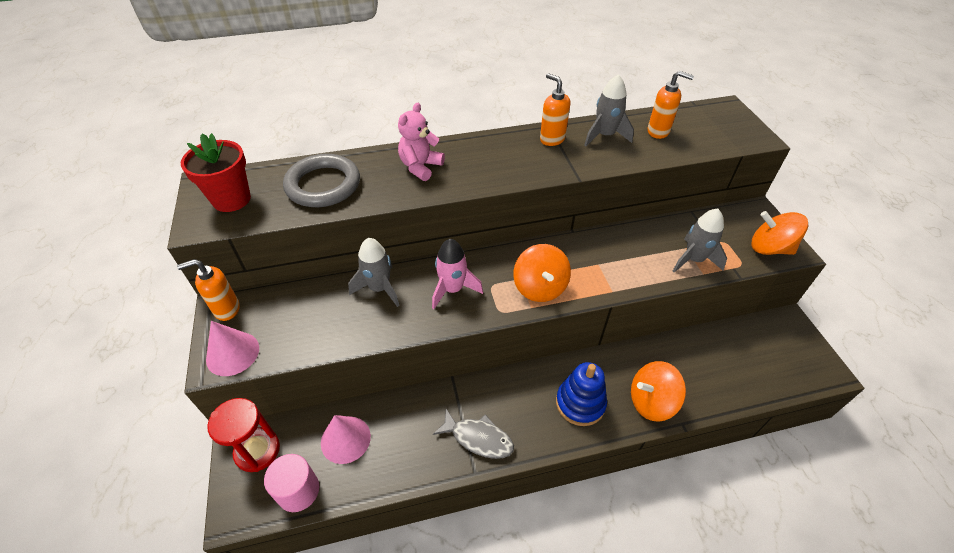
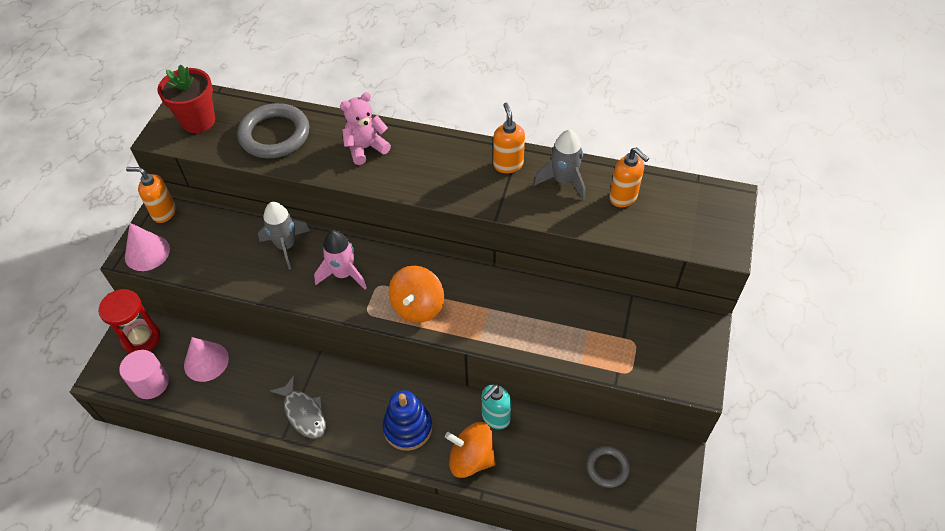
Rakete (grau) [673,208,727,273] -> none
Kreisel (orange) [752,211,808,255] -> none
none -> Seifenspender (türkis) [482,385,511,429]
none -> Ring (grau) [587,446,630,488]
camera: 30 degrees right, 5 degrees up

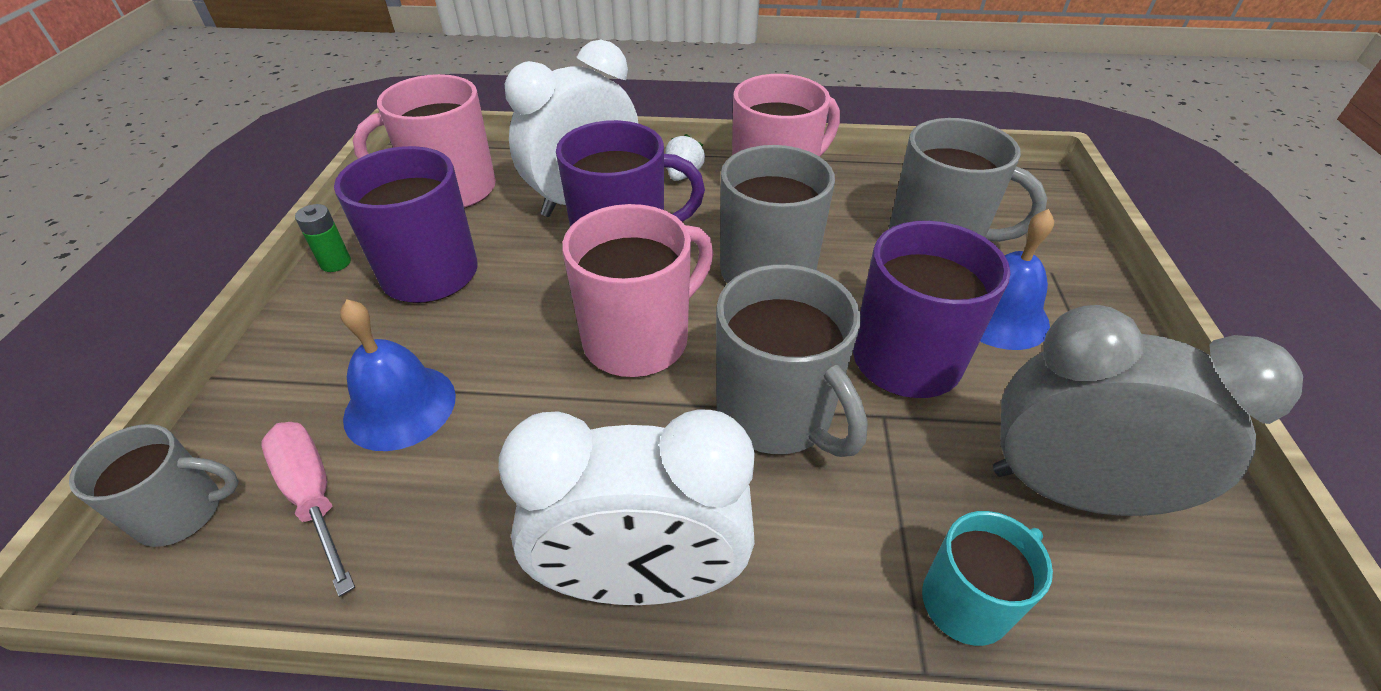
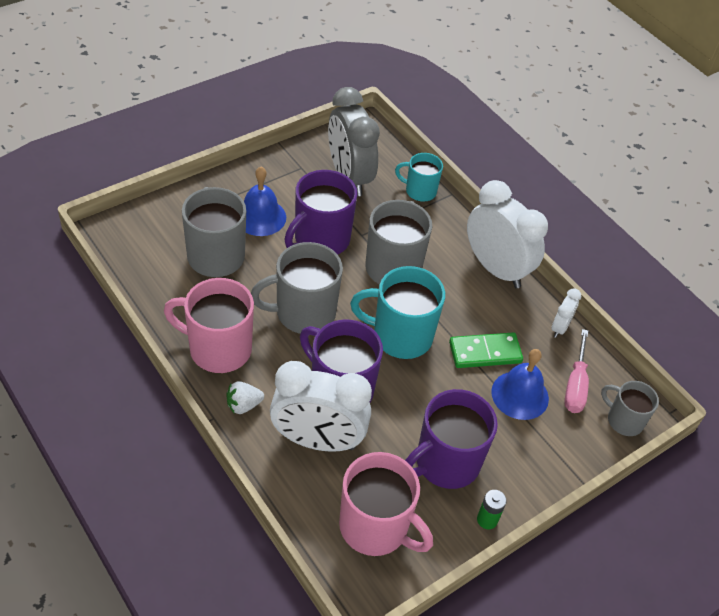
Tasse (rosa) [562,204,713,377] -> Tasse (türkis) [350,266,445,359]
none -> Dominostein (grün) [449,332,523,368]
none -> Wecker (weiß) [551,289,581,338]
camera: 135 degrees left, 5 degrees up

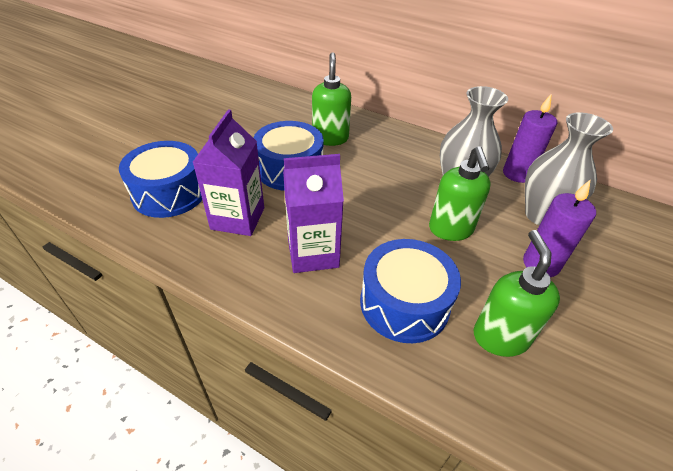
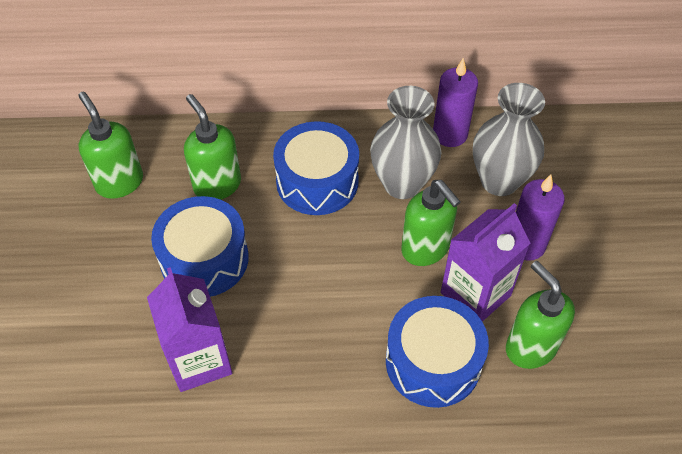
Trommel (blau) [119,141,202,218] -> Trommel (blau) [273,121,359,215], moved
Getränkekarton (lila) [283,154,344,273] -> Getränkekarton (lila) [441,203,530,322], moved
none -> Seifenspender (grün) [78,92,143,199]
camera: 30 degrees left, 10 degrees up

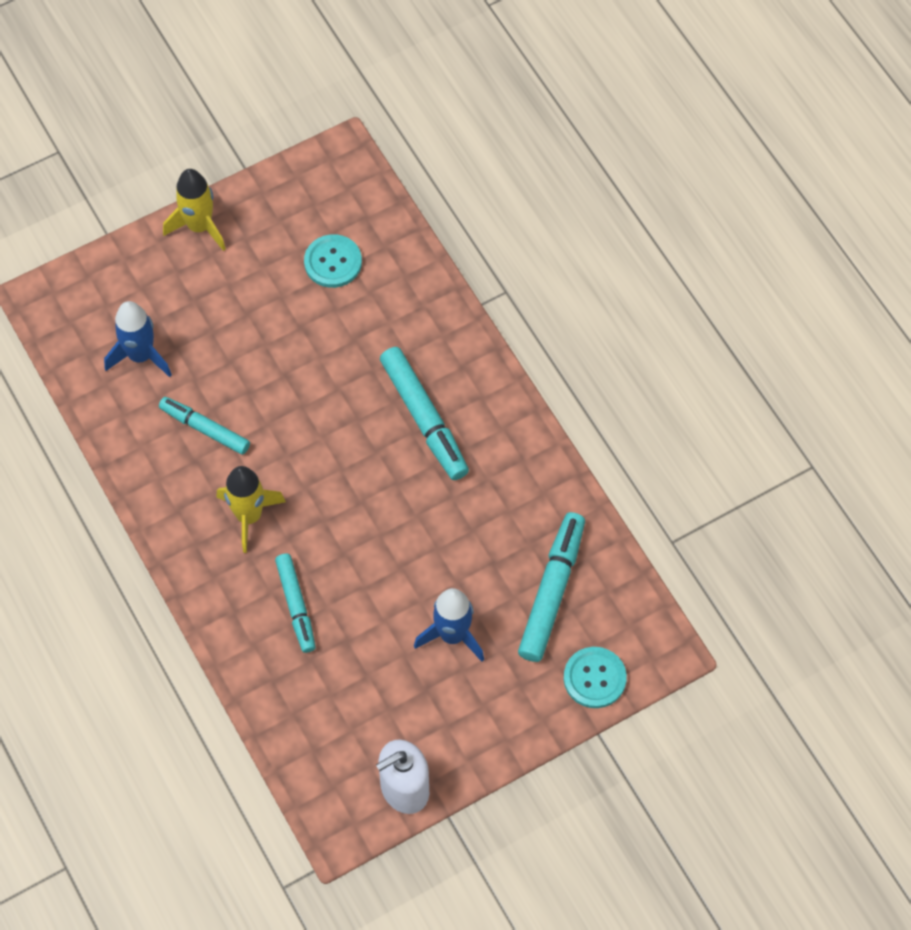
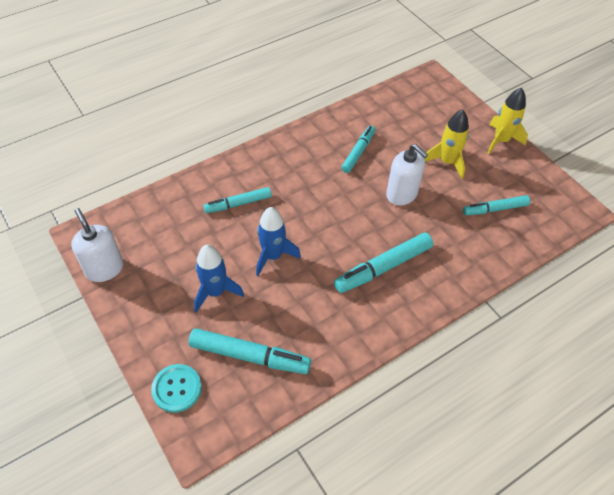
Rakete (blau) [104,301,172,377] -> Rakete (blau) [256,207,301,276], moved
Rakete (gelb) [217,466,286,553] -> Rakete (gelb) [425,110,469,179], moved
Knopf (türkis) [304,234,362,288] -> Filzstift (türkis) [463,195,530,215]
none -> Seifenspender (weiß) [386,144,428,206]
camera: 85 degrees right, 10 degrees down

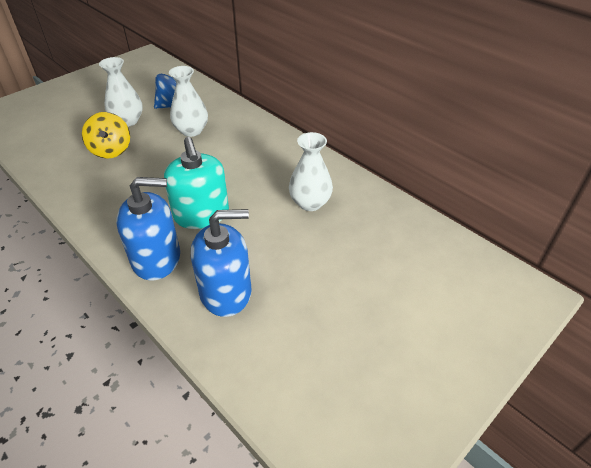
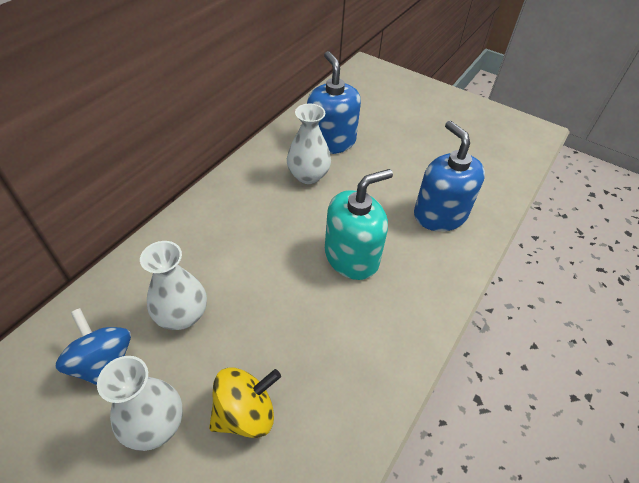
Seifenspender (blau) [116,177,180,280] -> Seifenspender (blau) [307,51,361,154], moved
camera: 105 degrees left, 5 degrees up

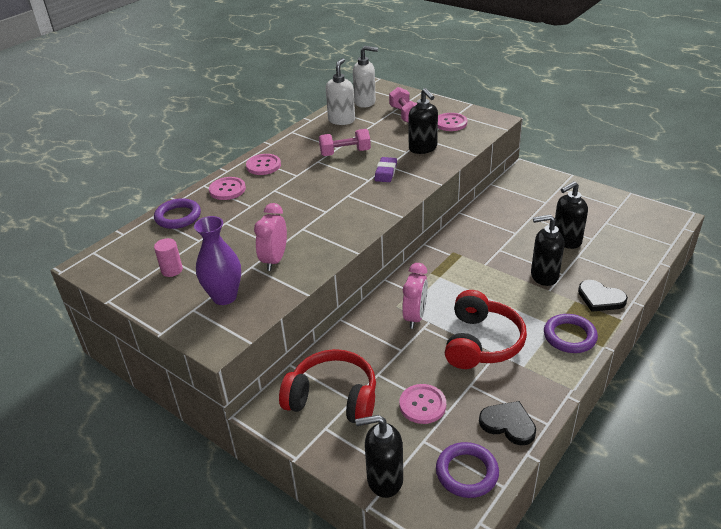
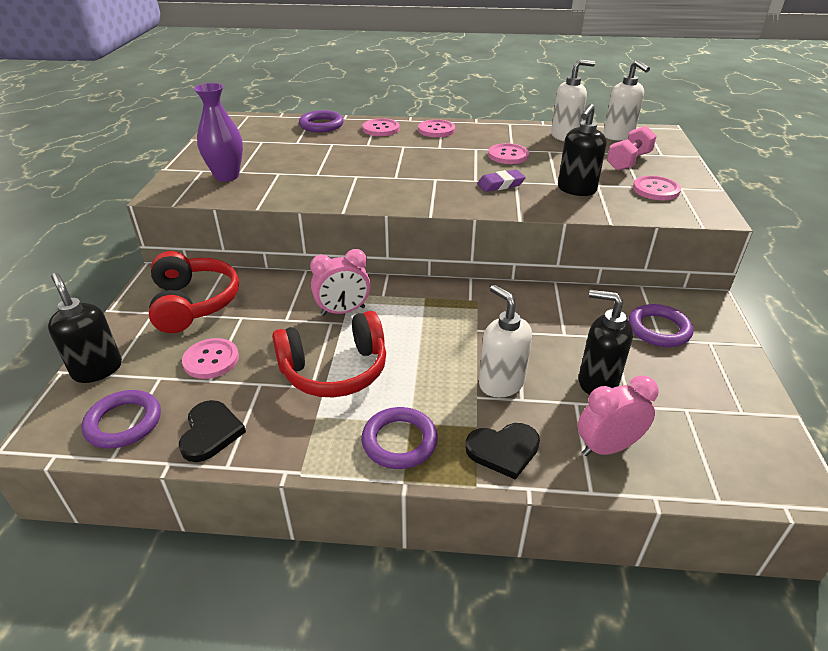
Vollzylinder (rosa) [154,238,183,277] -> none
Wecker (rosa) [254,203,287,271] -> Wecker (rosa) [578,375,659,456], moved
Hantel (rosa) [319,129,371,156] -> Knopf (rosa) [488,143,529,164]
Seifenspender (schwarz) [531,214,564,286] -> Seifenspender (weiß) [479,285,532,398]
Herz (schwarz) [578,280,628,312] -> Herz (schwarz) [465,423,540,480], 105 degrees counterclockwise
none -> Ring (lila) [628,304,693,347]
camera: 55 degrees right, 0 degrees up

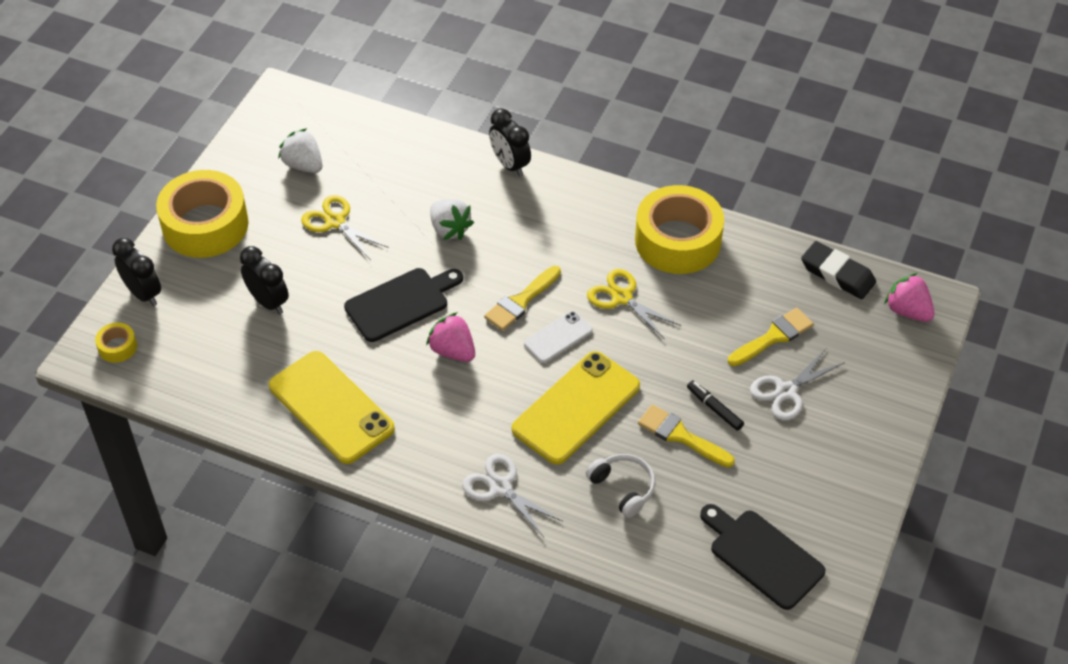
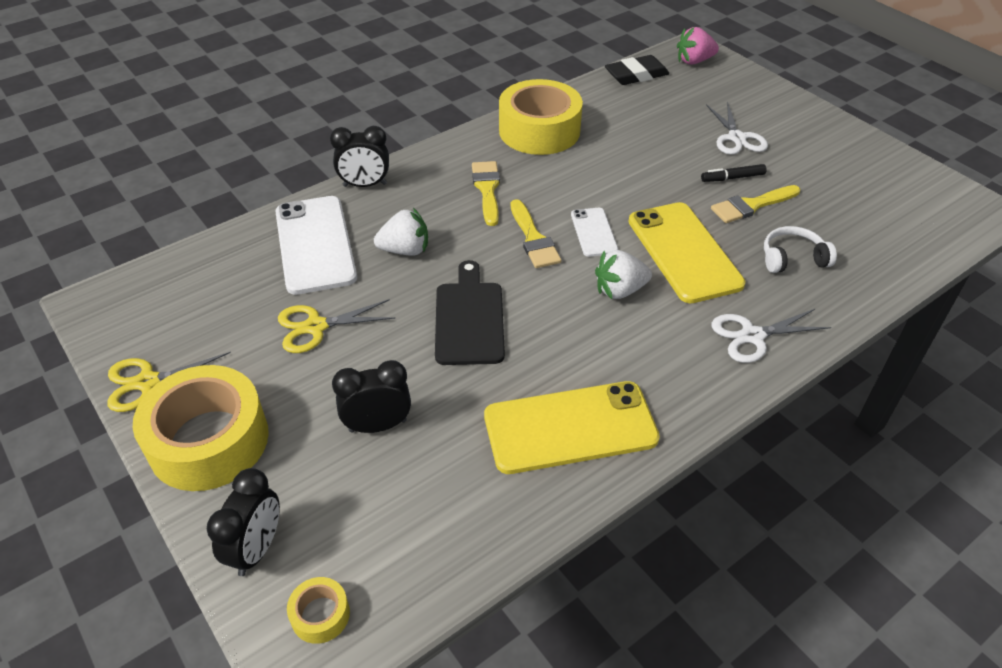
Wecker (schwarz) [112,238,161,306] -> Wecker (schwarz) [207,468,280,576], 120 degrees clockwise
Erdbeere (weiß) [278,128,322,173] -> Erdbeere (weiß) [595,250,652,299], moved
Erdbeere (rosa) [426,312,475,362] -> none
Schere (gelb) [587,269,681,339] -> Schere (gelb) [107,352,231,412], moved
Schneidebrett (schwarz) [700,504,826,610] -> none
Pinsel (gelb) [728,308,814,366] -> Pinsel (gelb) [472,161,500,226], moved
none -> Handy (weiß) [275,196,357,295]
camera: 60 degrees left, 5 degrees down

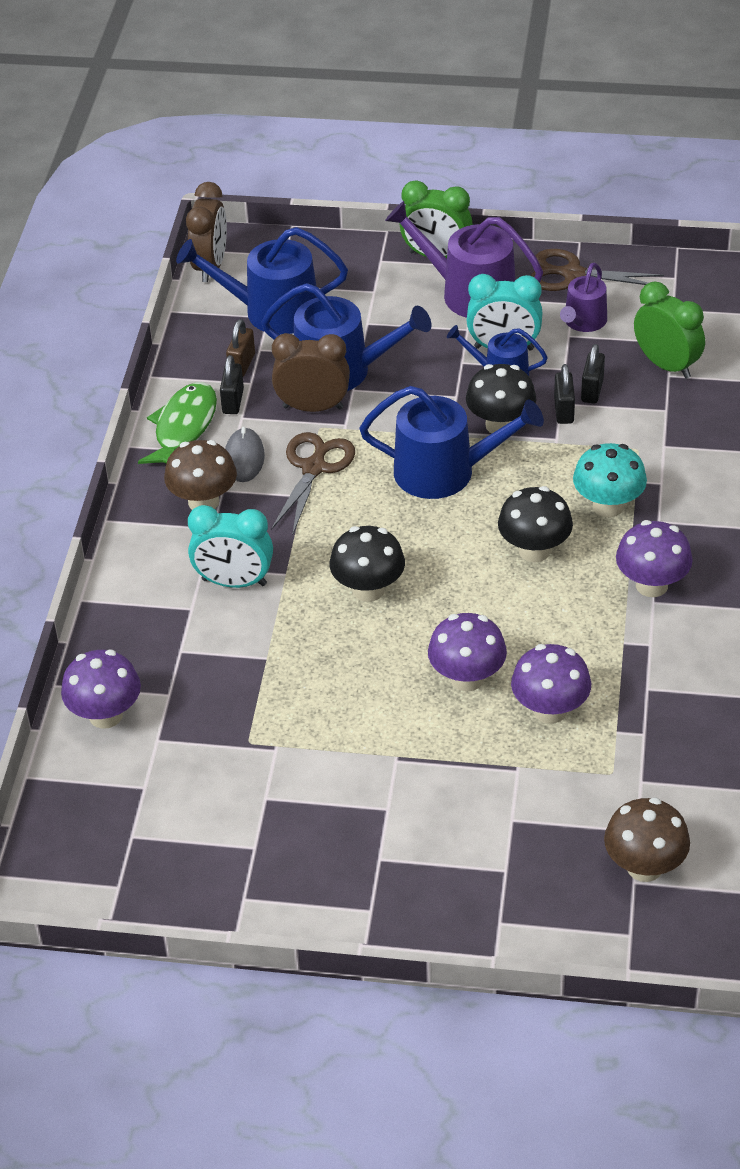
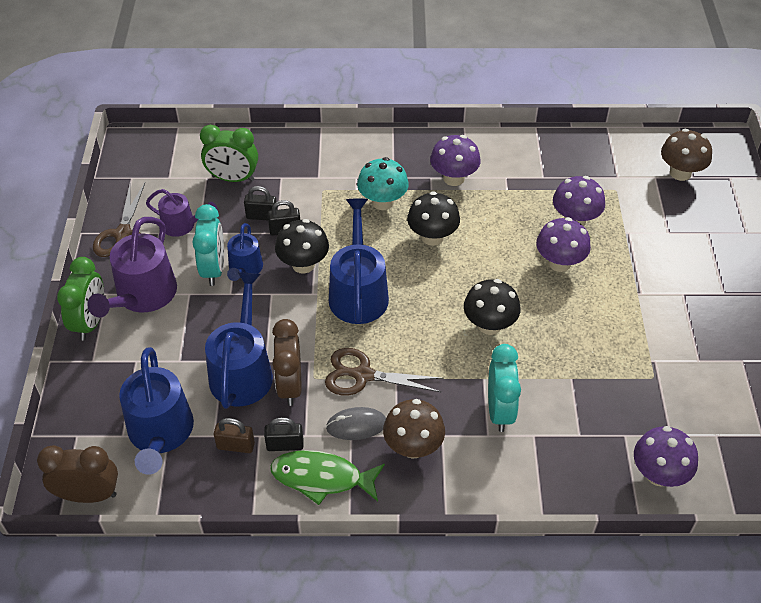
Wecker (grün) [634,282,705,379] -> Wecker (grün) [200,125,258,182], 120 degrees counterclockwise
camera: 100 degrees left, 5 degrees up

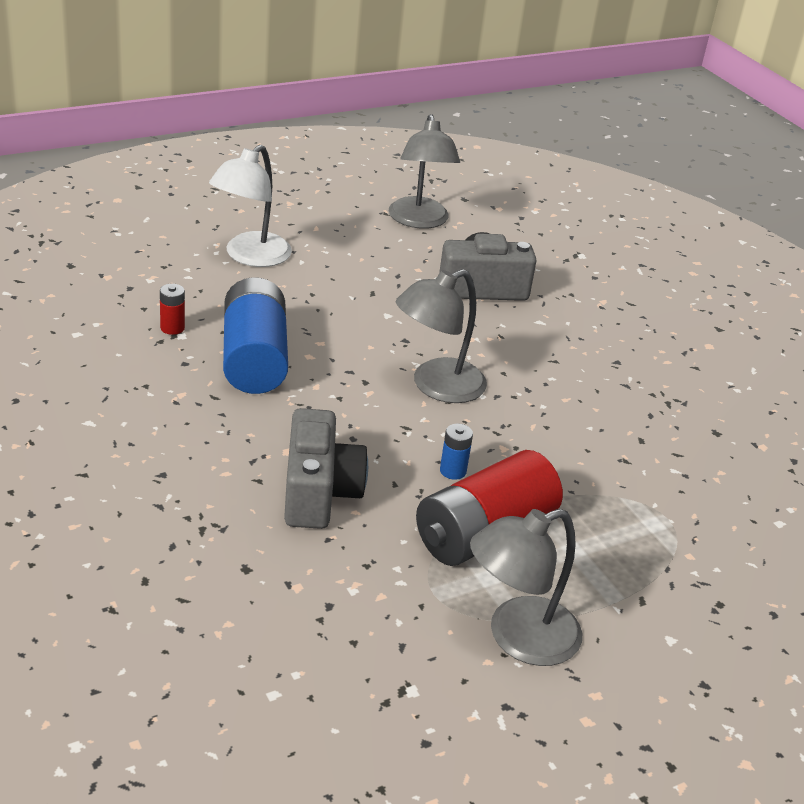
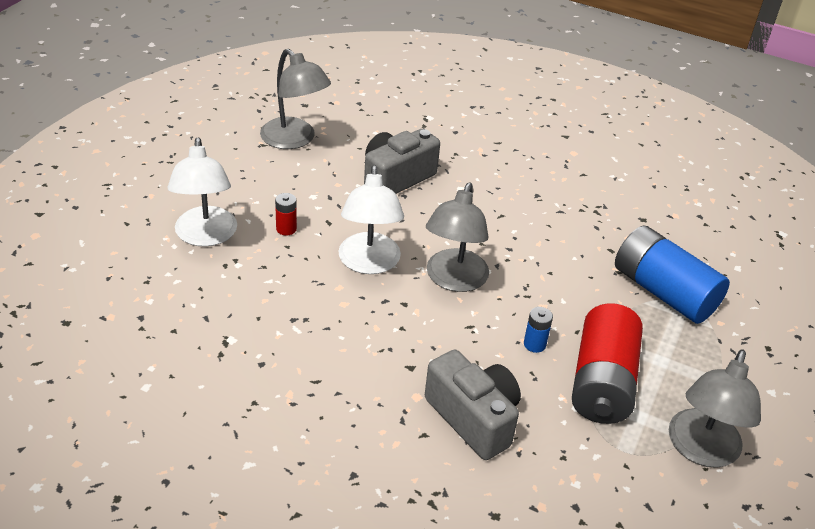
Batterie (rot) [160,284,185,335] -> Batterie (rot) [275,193,297,235], moved
Batterie (blau) [223,277,288,394] -> Batterie (blau) [615,226,730,324], moved
none -> Lampe (weiß) [338,165,404,274]
camera: 35 degrees left, 5 degrees up

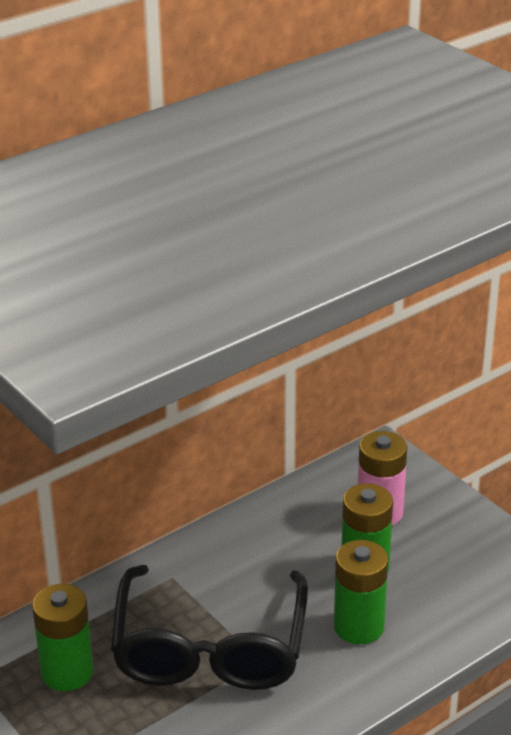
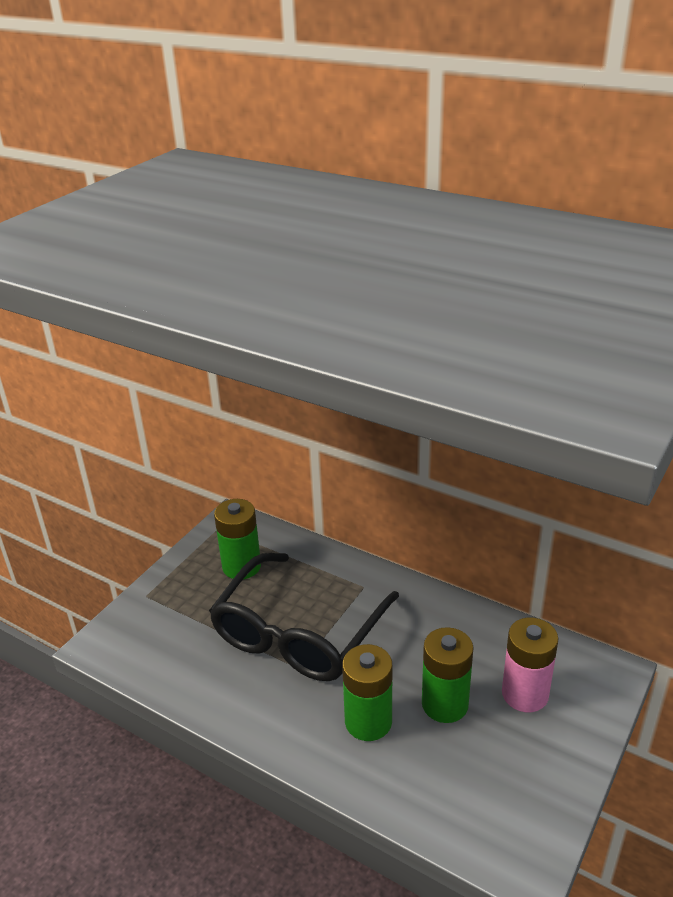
Brille (schwarz) [111,565,308,690] -> Brille (schwarz) [209,553,399,681], 45 degrees counterclockwise
camera: 70 degrees right, 0 degrees up

